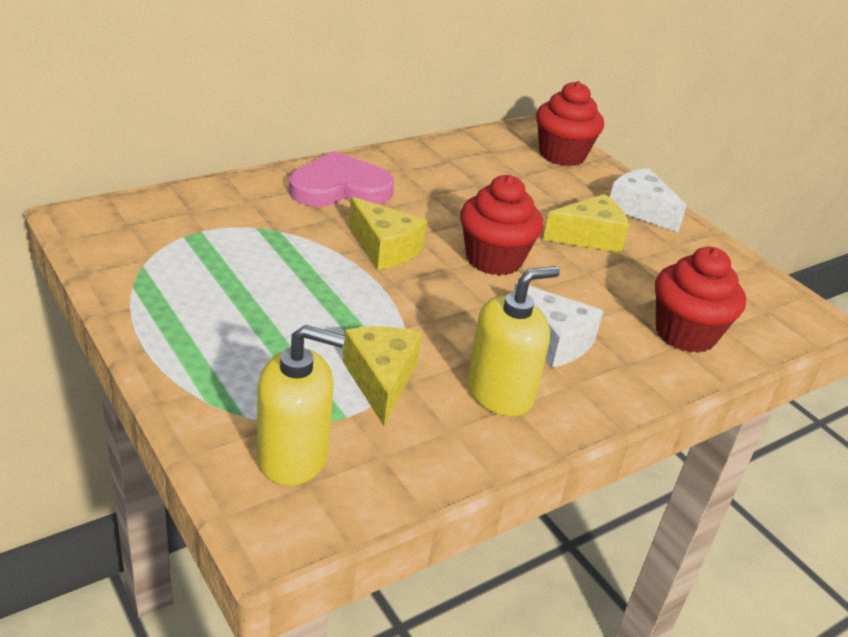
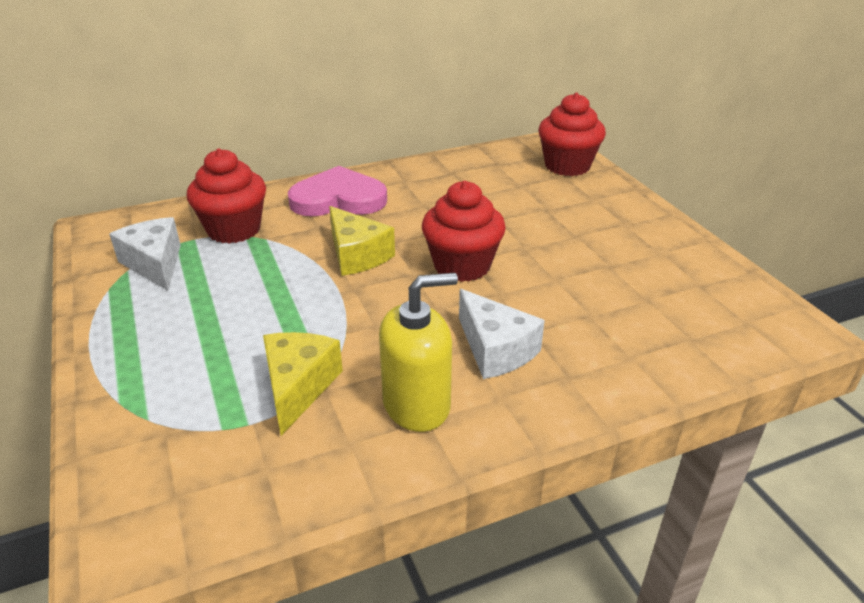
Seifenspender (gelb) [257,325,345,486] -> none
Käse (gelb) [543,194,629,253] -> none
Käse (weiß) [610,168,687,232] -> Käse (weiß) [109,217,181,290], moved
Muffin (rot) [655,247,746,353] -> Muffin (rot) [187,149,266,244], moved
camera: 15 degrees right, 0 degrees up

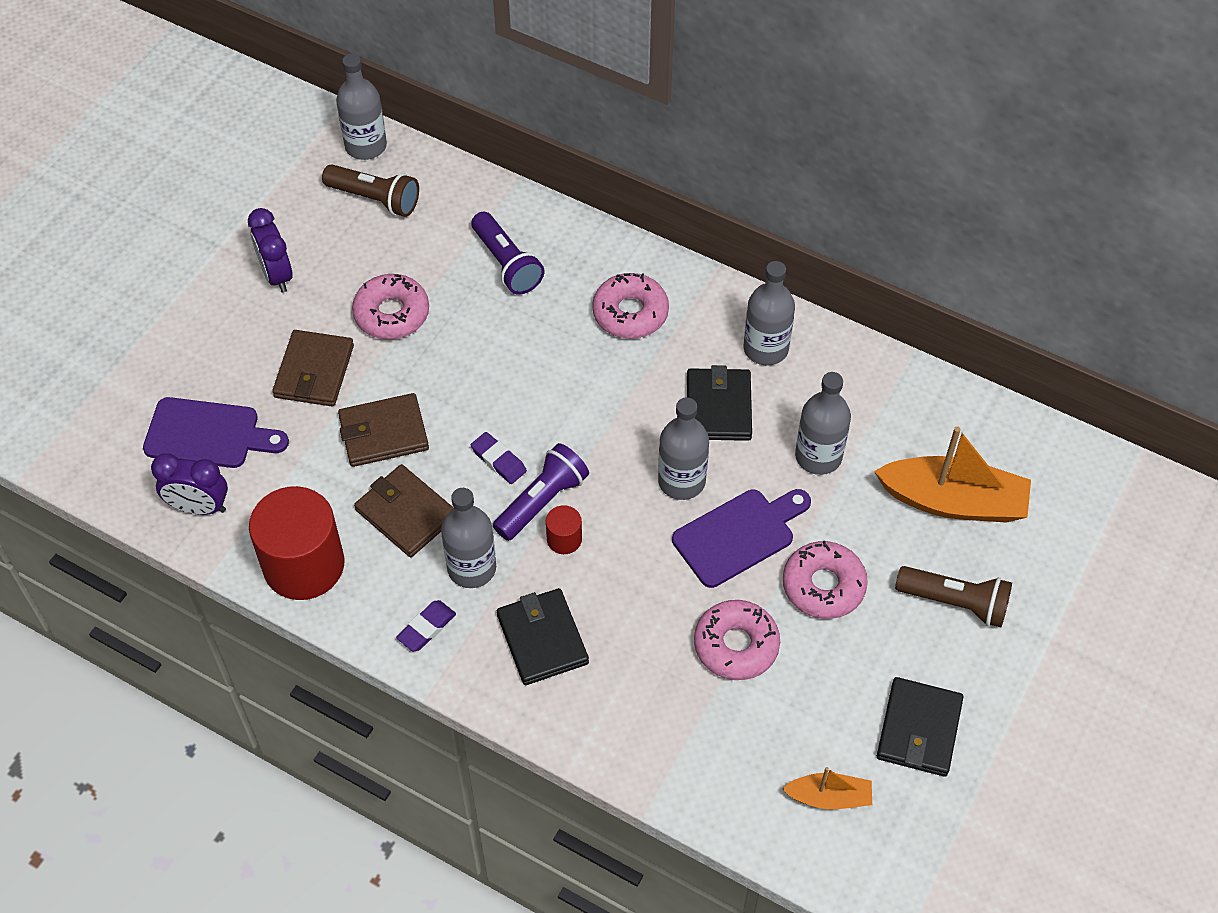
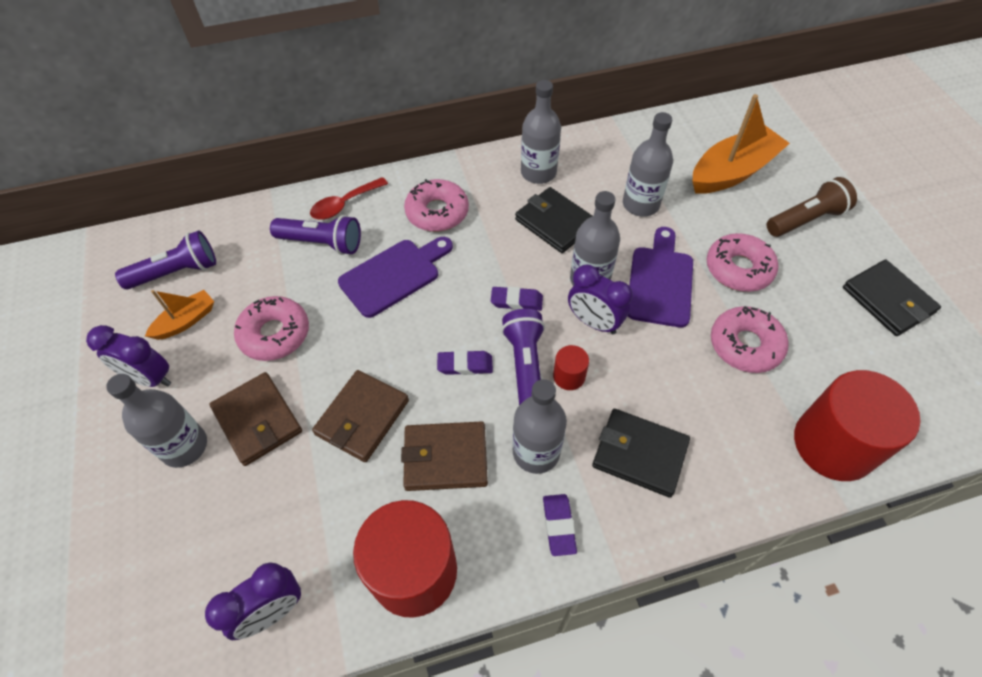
Schneidebrett (lila) [143,397,289,468] -> Schneidebrett (lila) [338,237,453,318], moved
Taschenlampe (braun) [322,164,419,217] -> Taschenlampe (lila) [115,231,216,289]
Flasche (grau) [336,54,387,160] -> Flasche (grau) [106,374,207,468], moved
Boot (orange) [782,767,872,809] -> Boot (orange) [145,290,214,340], moved
none -> Löffel (rot) [310,177,388,220]
none -> Radiergummi (lila) [491,286,543,311]
none -> Wecker (lila) [568,264,633,334]
none -> Vollzylinder (rot) [794,370,921,481]
camera: 45 degrees left, 0 degrees up

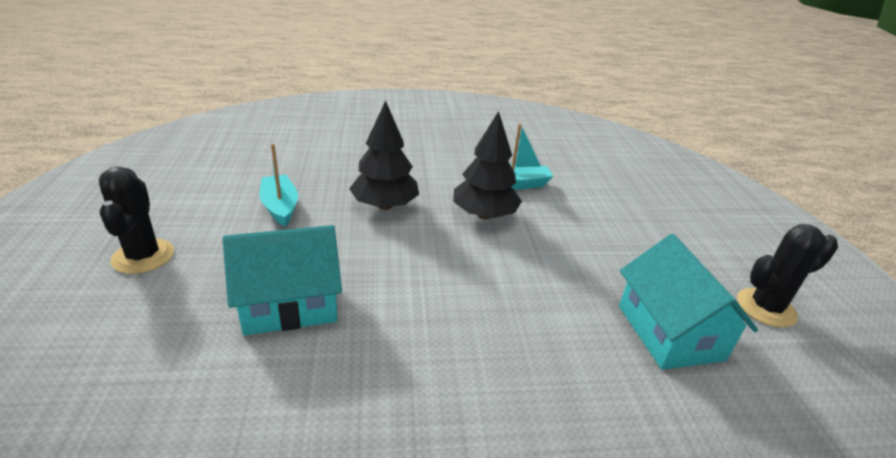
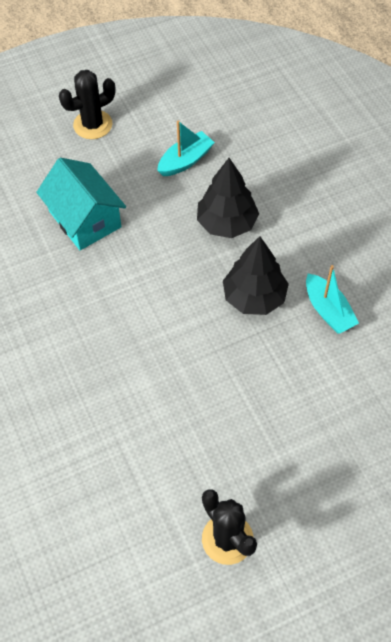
Haus (türkis) [619,234,758,370] -> none
camera: 75 degrees right, 25 degrees up

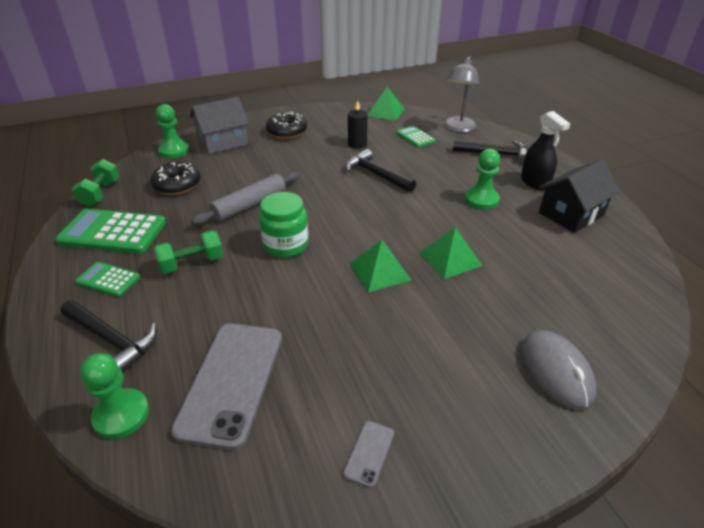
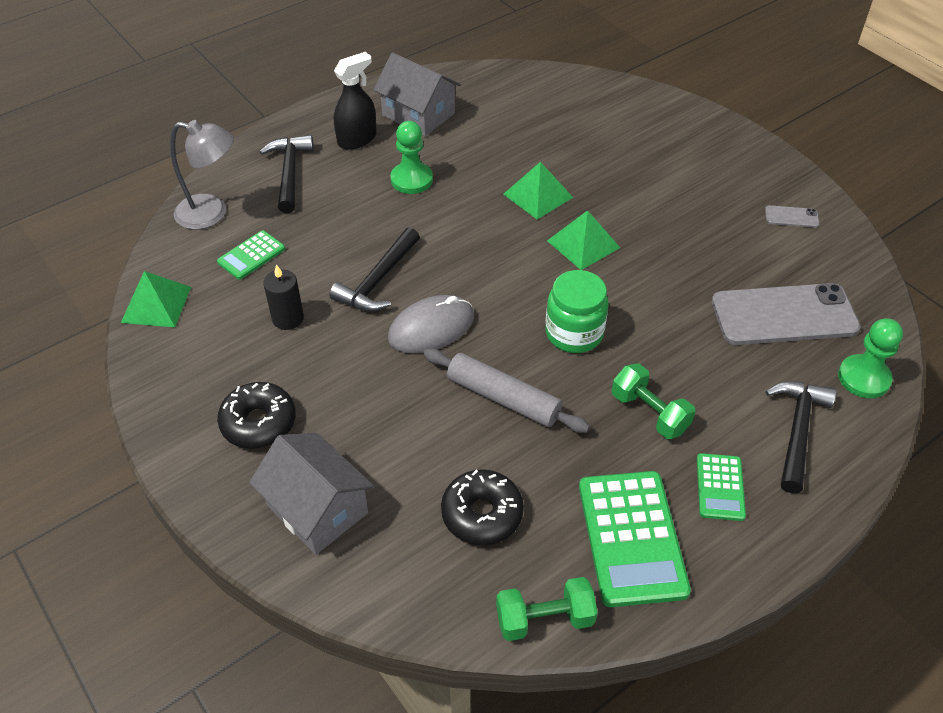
Bauer (grün) [156,104,190,158] -> none
Computermaus (grau) [521,330,597,410] -> Computermaus (grau) [388,295,474,354], moved
Haus (schwarz) [539,159,620,233] -> Haus (grau) [374,52,461,137]
camera: 105 degrees left, 10 degrees up

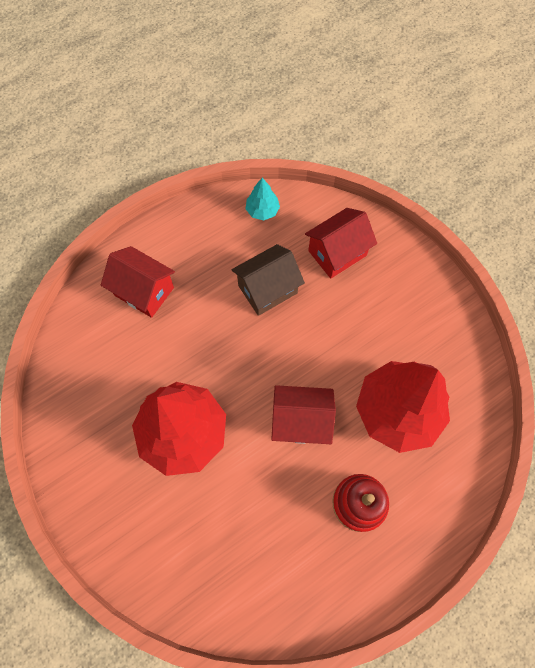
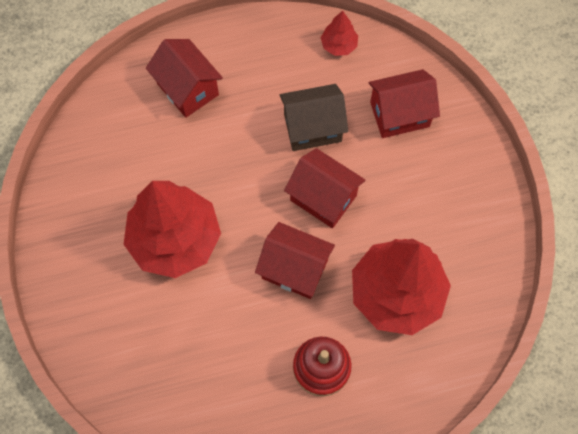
Baum (türkis) [246,178,280,220] -> Baum (rot) [321,11,358,56]
none -> Haus (rot) [284,148,365,228]
camera: 20 degrees right, 0 degrees up

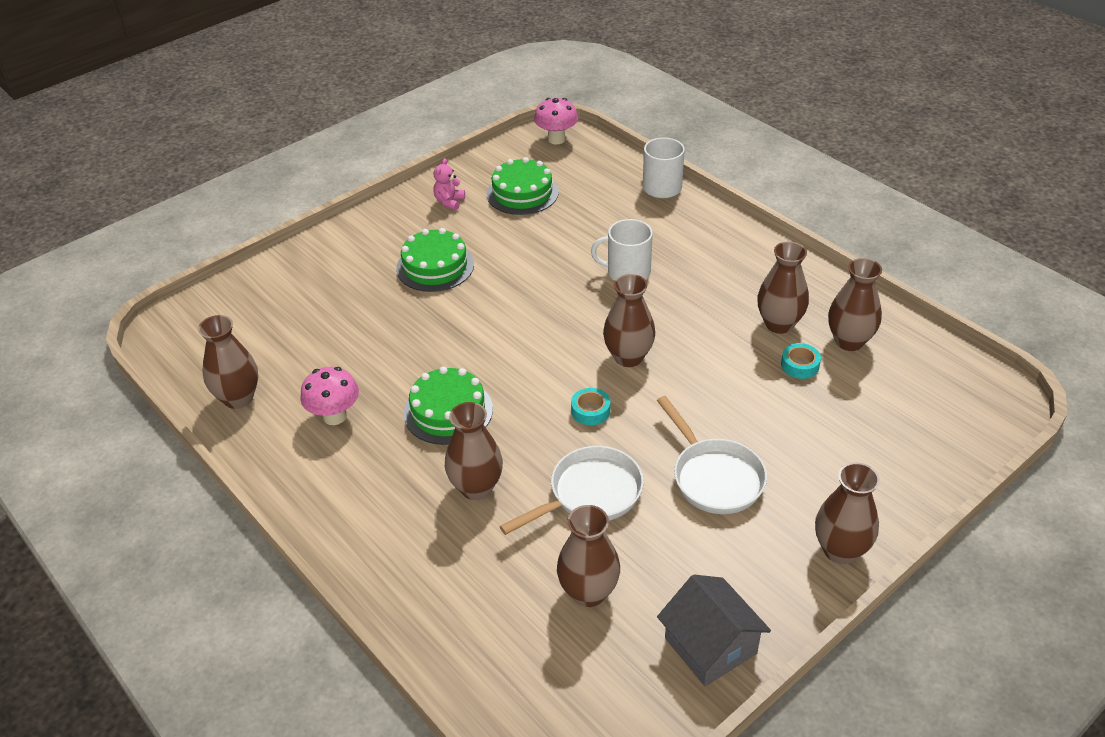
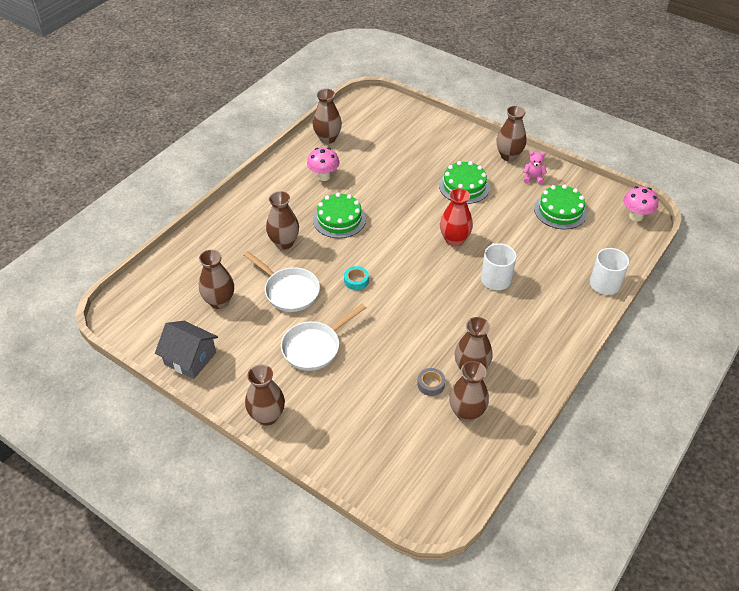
Vase (braun) [603,274,655,367] -> Vase (braun) [496,106,527,161], moved
Haus (grau) [657,574,771,686] -> Haus (grau) [155,321,218,379], 75 degrees clockwise
Klebeband (türkis) [781,343,821,379] -> Klebeband (grau) [417,368,445,396]
none -> Vase (rot) [440,188,473,247]
camera: 75 degrees right, 5 degrees up

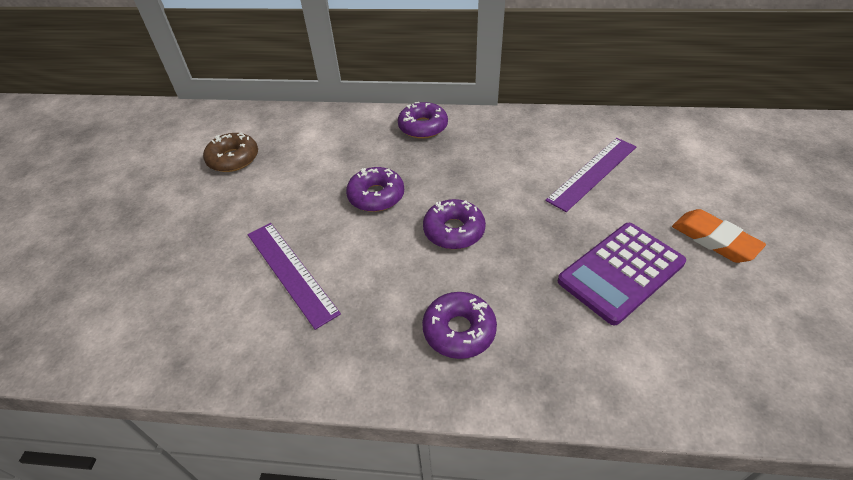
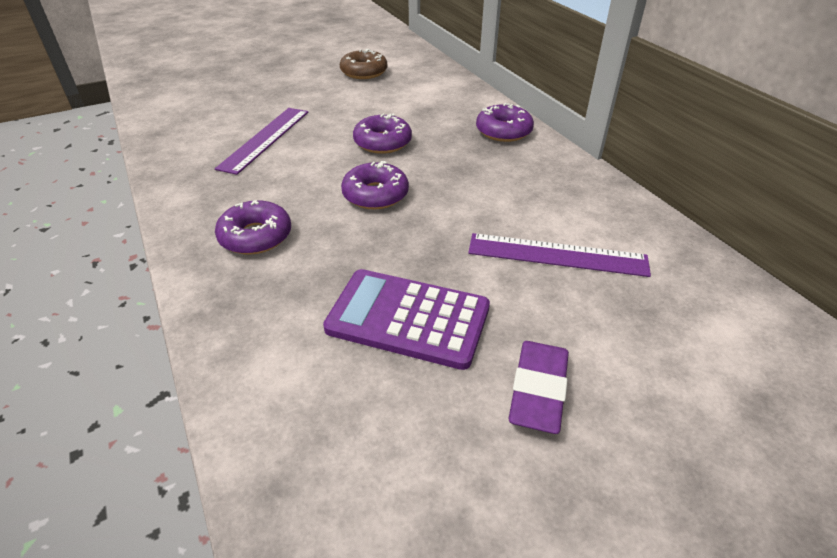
Radiergummi (orange) [672,209,766,263] -> Radiergummi (lila) [508,341,569,434]
camera: 55 degrees right, 5 degrees down

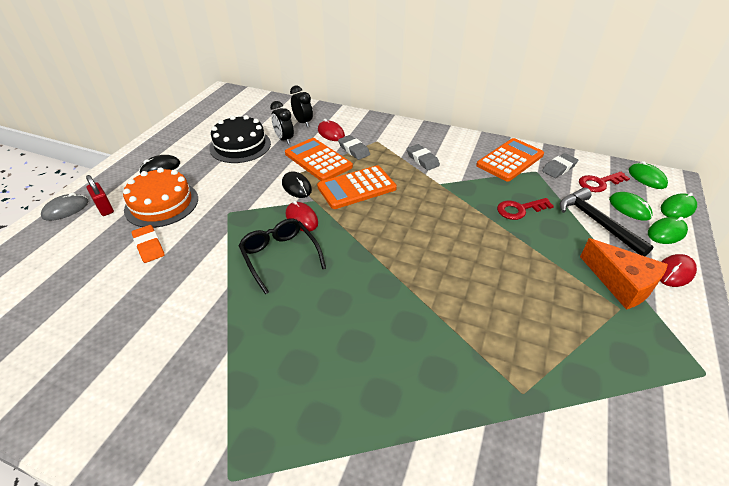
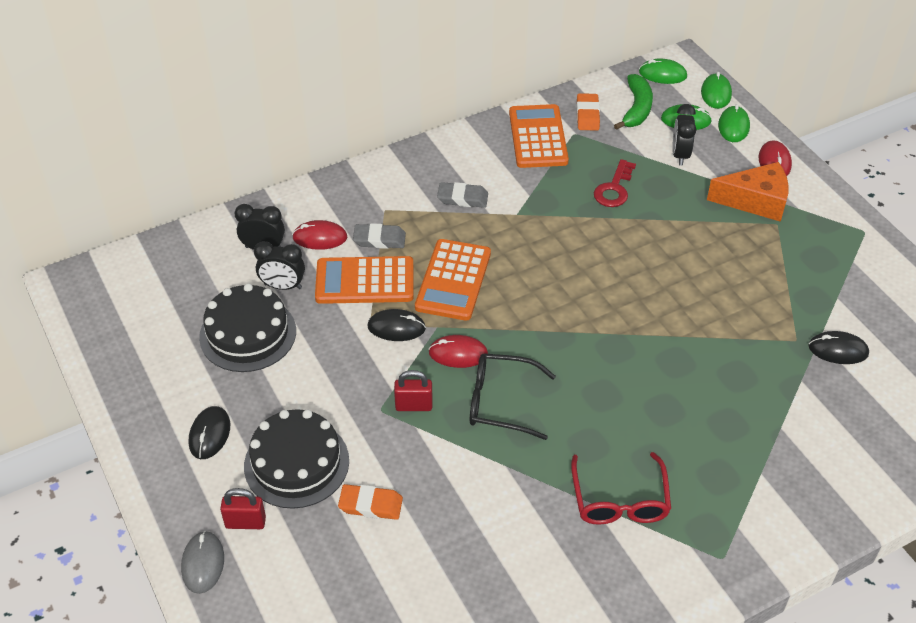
Kuchen (orange) [123,167,198,228] -> Kuchen (schwarz) [244,409,349,509]
Radiergummi (grau) [542,153,578,178] -> Radiergummi (orange) [577,93,600,131]
Hammer (schwarz) [560,187,654,256] -> Wecker (schwarz) [672,104,696,166]
Schlüssel (rot) [579,172,630,192] -> Banane (grün) [614,74,653,130]
none -> Vorhängeschloss (rot) [394,370,433,411]
none -> Brille (rot) [571,452,671,525]
none -> Computermaus (schwarz) [808,331,869,364]
camera: 50 degrees left, 5 degrees up

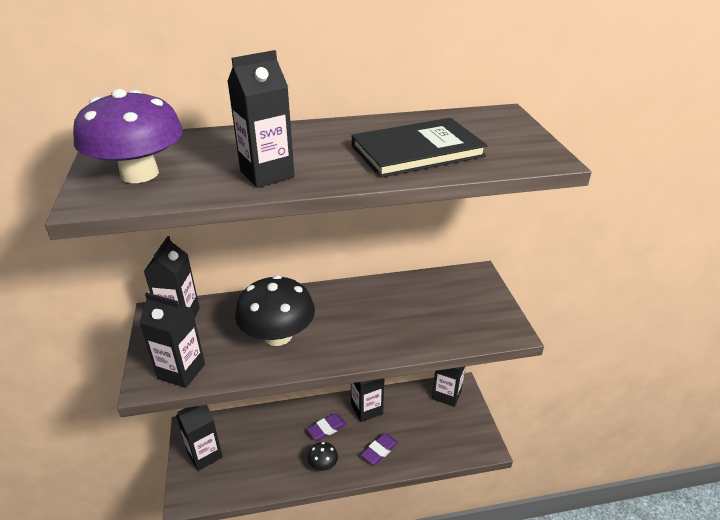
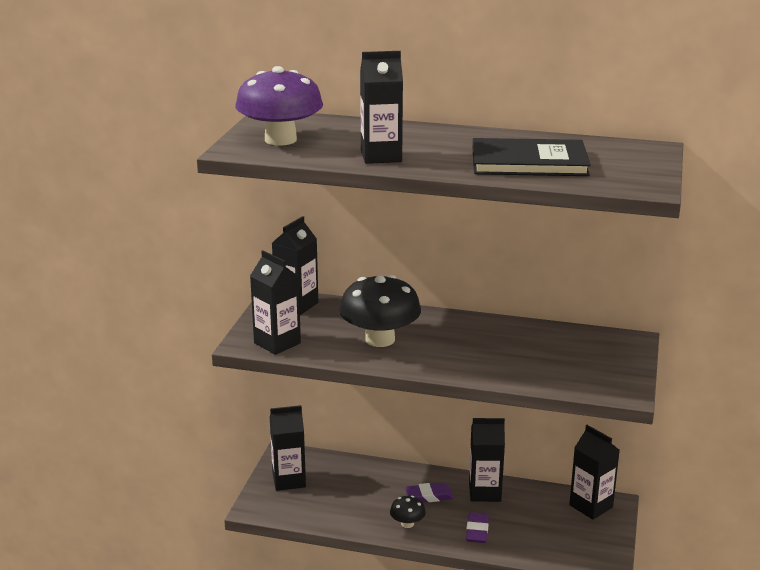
Radiergummi (lila) [361,433,398,465] -> Radiergummi (lila) [466,512,489,543], 60 degrees counterclockwise
camera: 25 degrees right, 10 degrees down

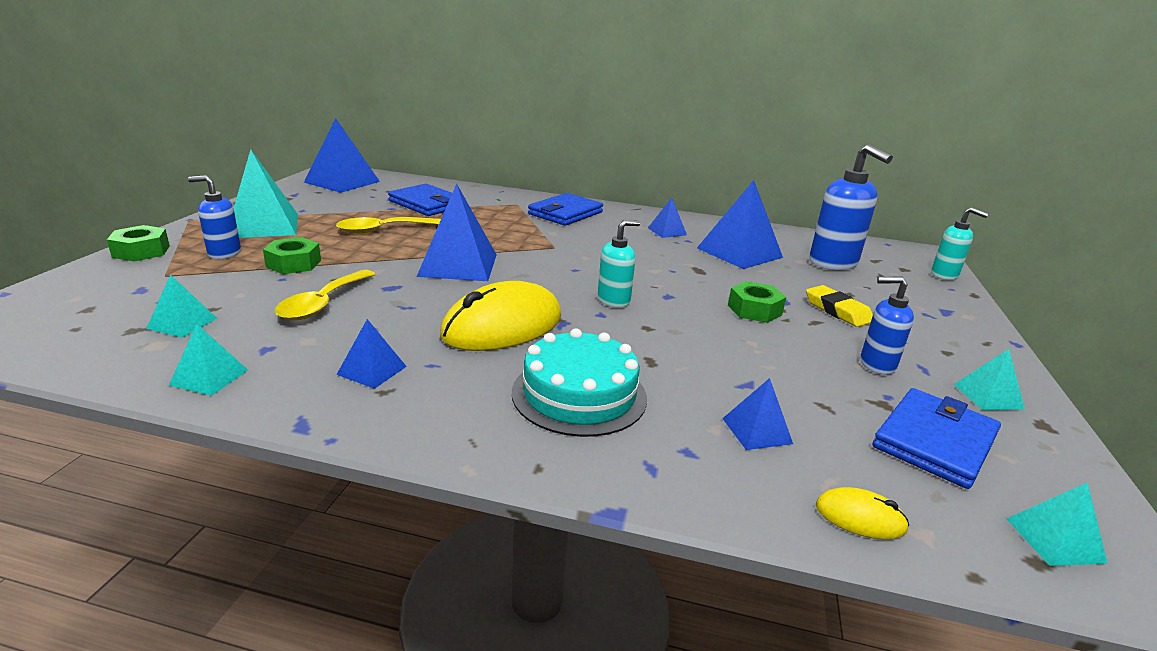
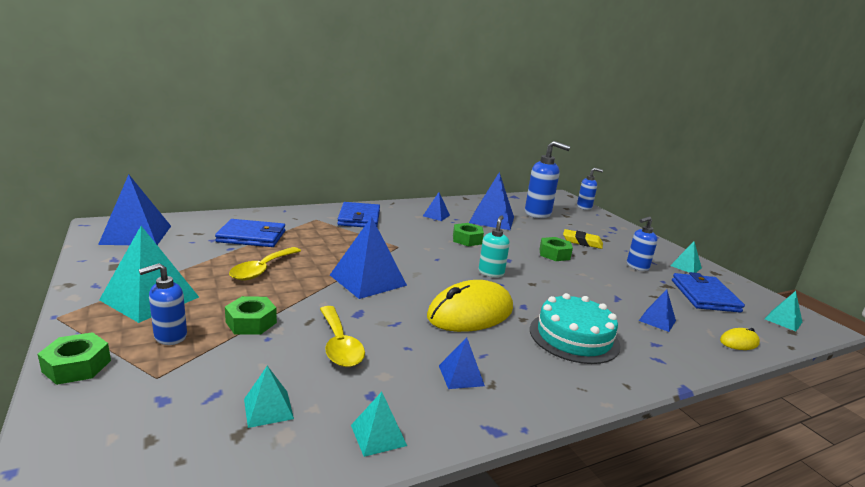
Computermaus (gelb) [440,281,561,351] -> Computermaus (gelb) [427,280,513,332], 45 degrees clockwise
Seifenspender (türkis) [931,207,988,280] -> Seifenspender (blau) [577,168,603,210]
none -> Sechskantmutter (grün) [453,223,484,246]
camera: 40 degrees left, 5 degrees down

